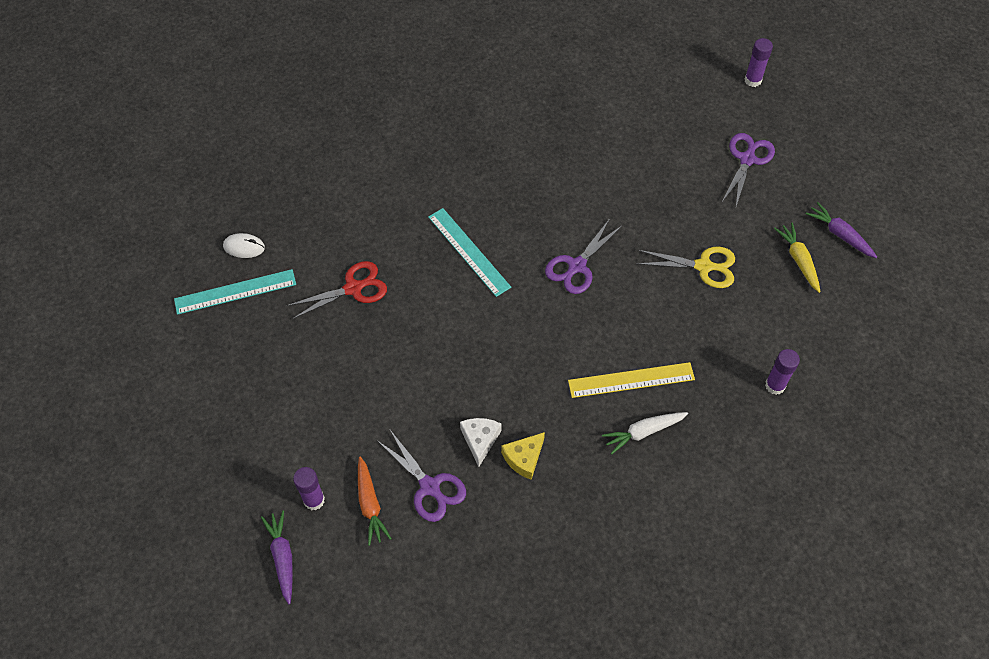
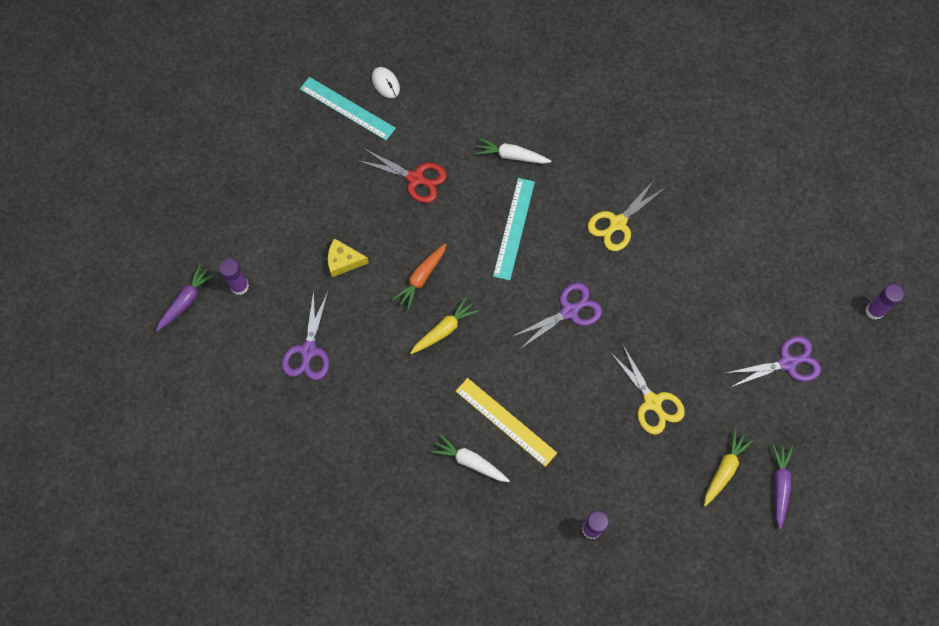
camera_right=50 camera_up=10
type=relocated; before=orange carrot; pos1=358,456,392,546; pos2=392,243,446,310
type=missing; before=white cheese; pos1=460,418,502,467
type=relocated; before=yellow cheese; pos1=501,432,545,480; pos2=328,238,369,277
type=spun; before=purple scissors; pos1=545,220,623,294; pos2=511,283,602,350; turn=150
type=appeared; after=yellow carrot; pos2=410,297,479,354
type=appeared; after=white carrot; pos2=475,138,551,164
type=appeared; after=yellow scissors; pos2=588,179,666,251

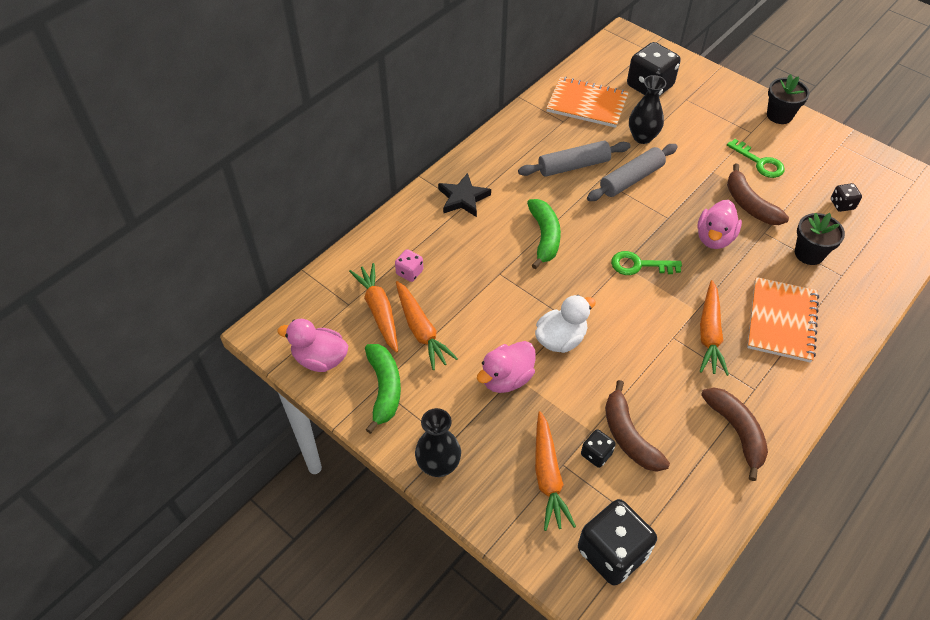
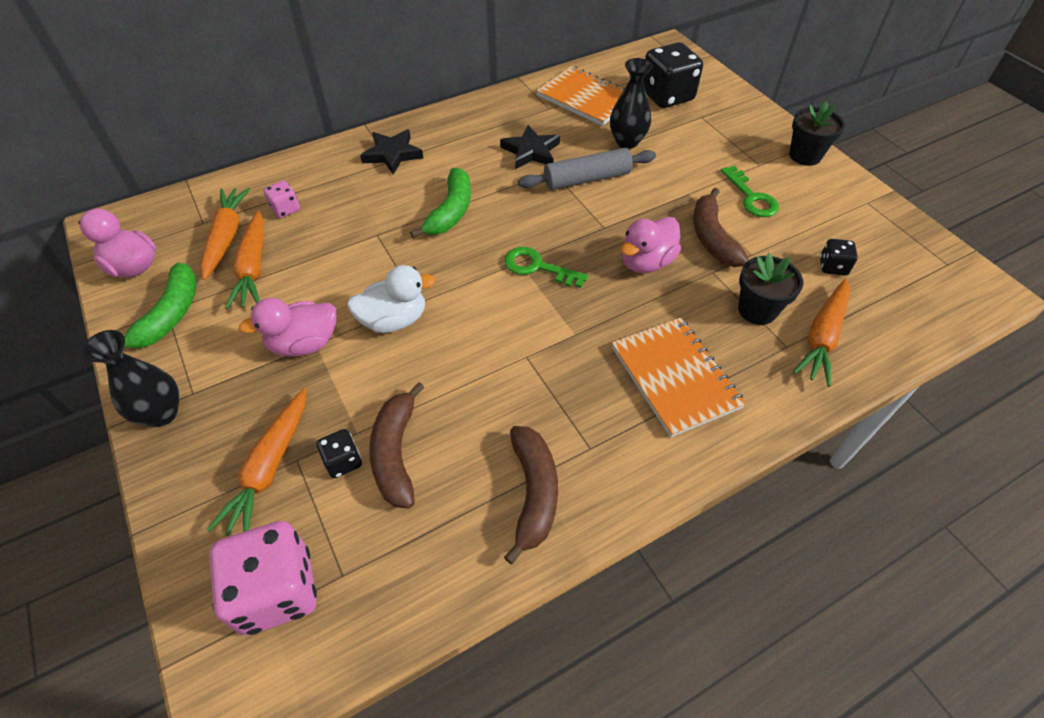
camera_right=20 camera_up=0
type=exchanged; before=grey rolling pin; after=black star; pos1=518,141,631,177; pos2=500,125,560,169
type=colour; before=black dice; after=pink dice; pos1=578,499,657,586; pos2=209,521,317,635
type=relocated; before=orange carrot; pos1=699,280,729,376; pos2=793,279,850,387
type=spun; before=orange notebook; pos1=747,277,819,363; pos2=612,318,746,437; turn=-60

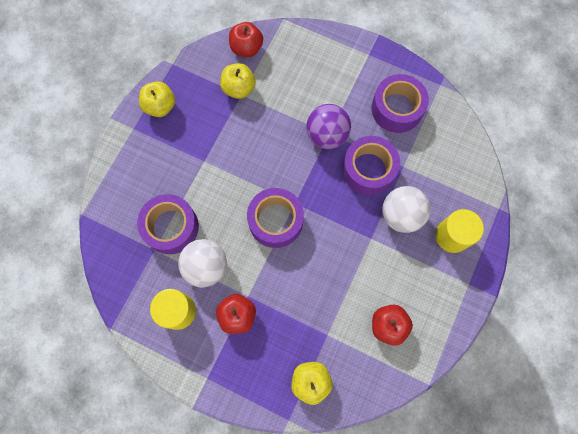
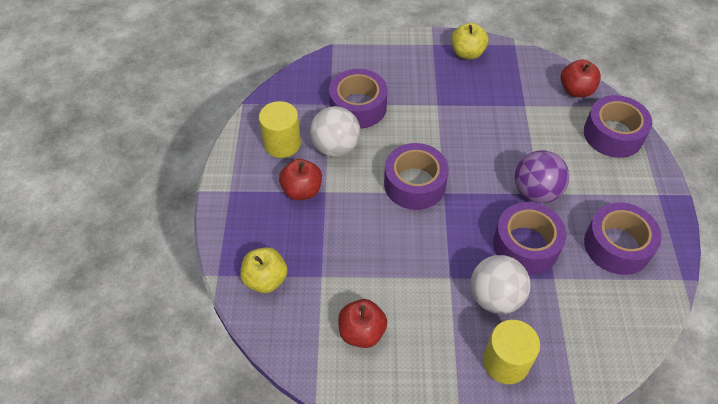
camera_right=65 camera_up=-20
type=missing; before=yellow apple; pos1=220,63,256,99
type=appeared; after=purple tape; pos2=584,95,652,158

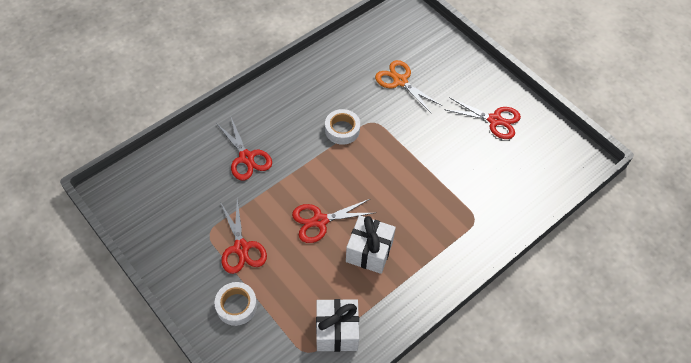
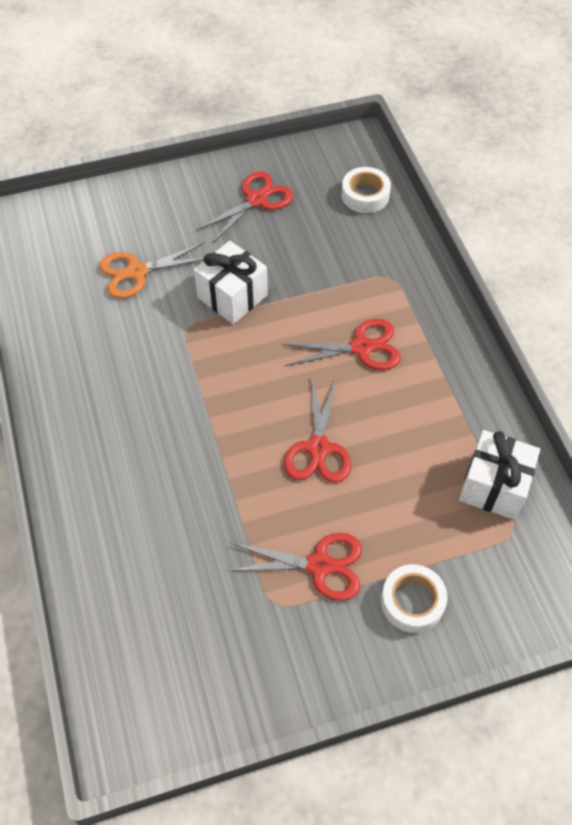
camera_right=-65 camera_up=0
type=relocated; before=red scissors; pos1=216,117,272,181; pos2=282,319,401,370
type=relocated; before=white tape; pos1=325,109,360,145; pos2=342,167,391,213
type=relocated; before=white gift; pos1=346,215,396,274; pos2=194,241,268,324

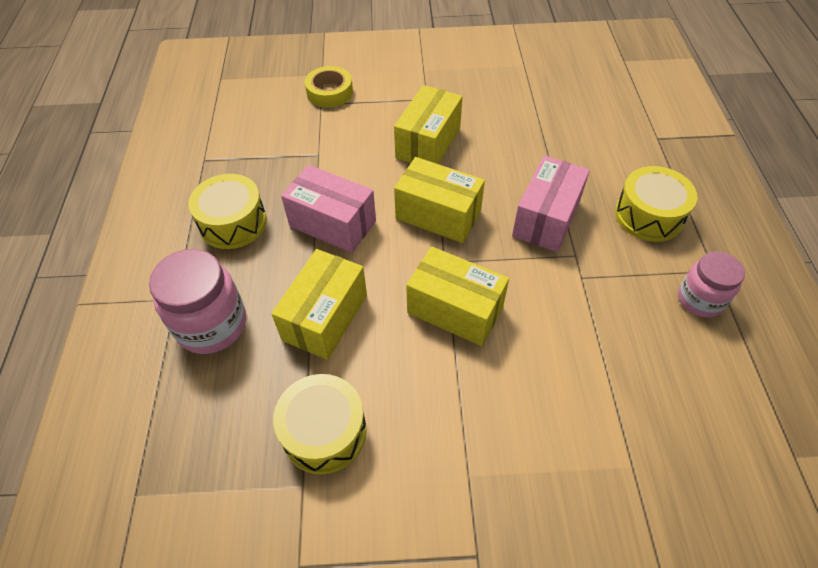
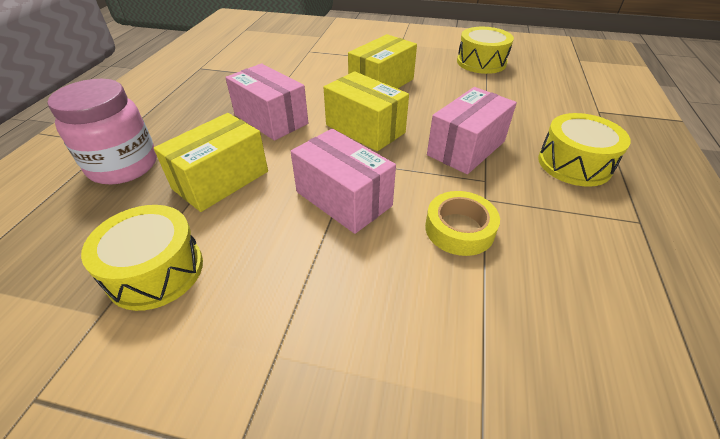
camera_right=15 camera_up=-10
type=relocated; before=yellow drum; pos1=188,174,267,249; pos2=457,27,514,74
type=relocated; before=yellow tape; pos1=305,66,353,108; pos2=425,191,500,256
type=colour; before=yellow box; after=pink box; pos1=406,247,509,346; pos2=291,129,396,234
type=missing; before=pink jar; pos1=678,251,745,317

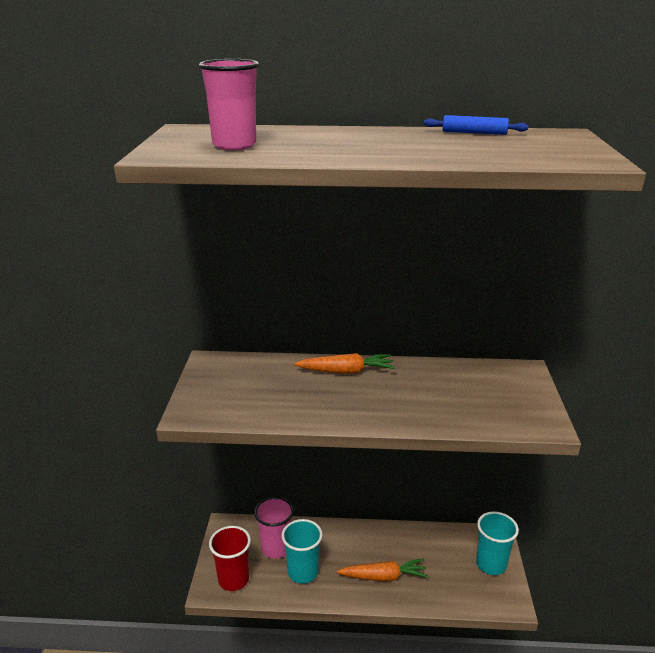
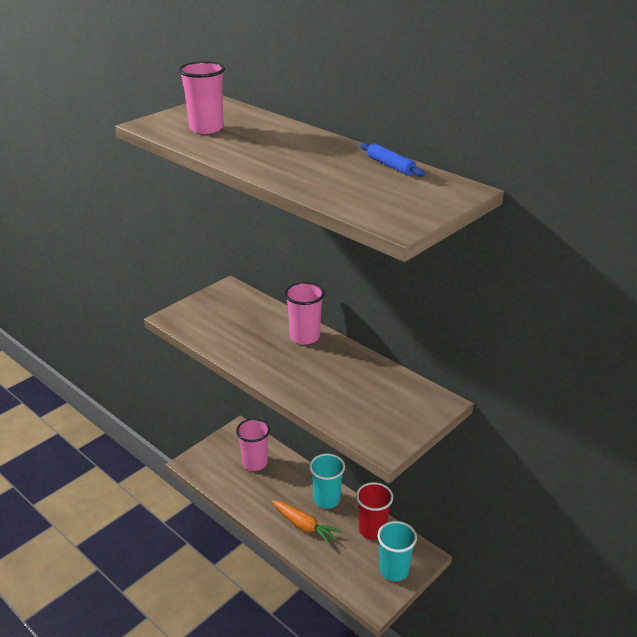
camera_right=40 camera_up=5
type=relocated; before=red cup; pos1=209,526,251,591; pos2=356,482,393,540
type=relocated; before=turquoise cup; pos1=282,519,323,584; pos2=309,453,345,509
type=exchanged; before=orange carrot; after=pink cup; pos1=294,353,395,374; pos2=284,282,325,345

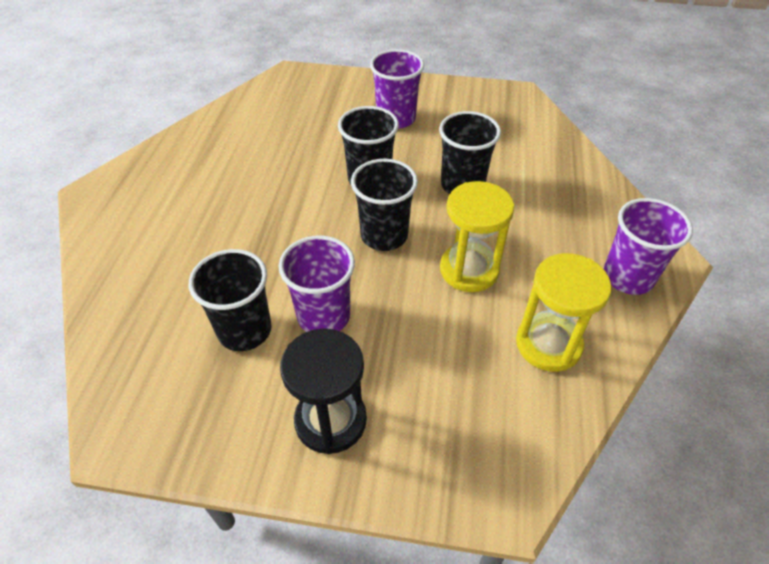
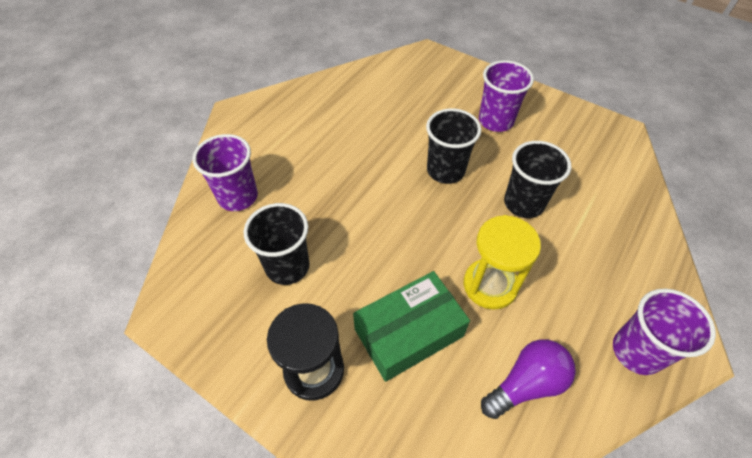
camera_right=25 camera_up=5
type=relocated; before=purple cup; pos1=279,236,355,332; pos2=193,134,258,211
type=missing; before=black cup; pos1=351,159,418,251
type=exchanged; before=yellow hourglass; after=purple light bulb; pos1=516,253,612,372; pos2=481,339,576,419
type=appeared; after=green box; pos2=353,271,470,382

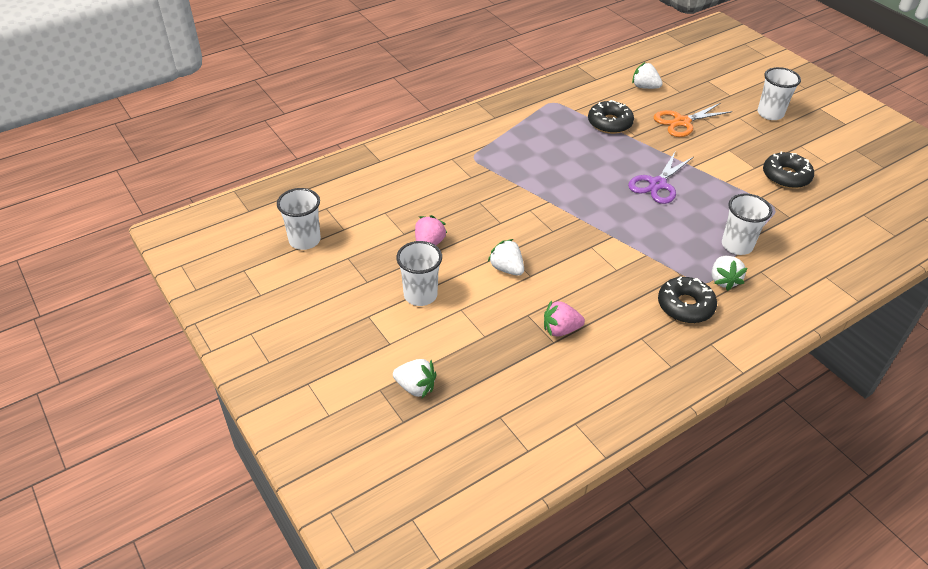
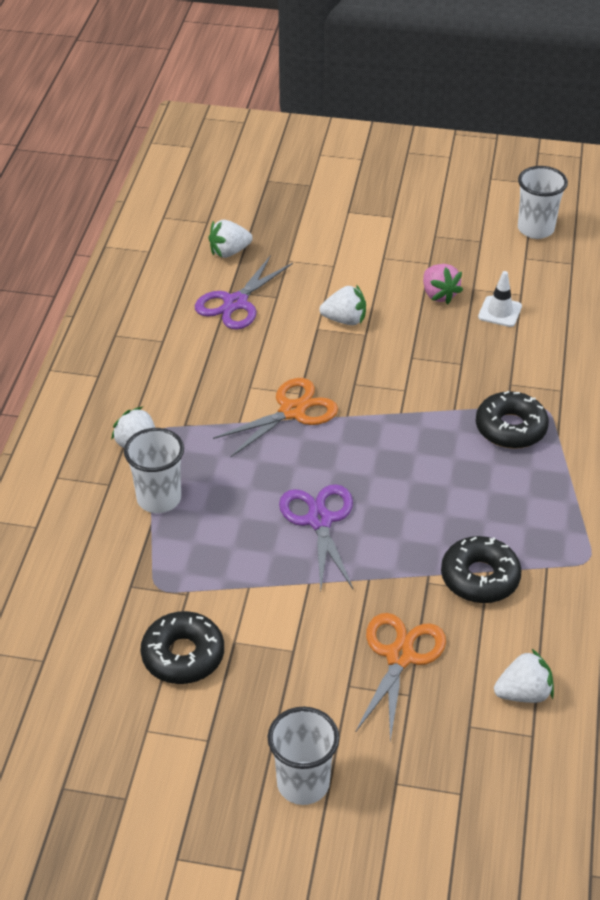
camera_right=135 camera_up=0
type=relocated; before=white strawberry; pos1=393,359,437,398; pos2=208,220,253,258
type=missing; before=white cup; pos1=396,241,442,306
type=exchanged; before=pink strawberry; after=purple scissors; pos1=544,300,585,337; pos2=195,255,293,330
type=relocated; before=black donut; pos1=658,277,717,323; pos2=476,391,549,449
type=appeared; after=orange scissors; pos2=213,378,338,457
type=appeared; after=white traffic cone; pos2=478,271,522,327

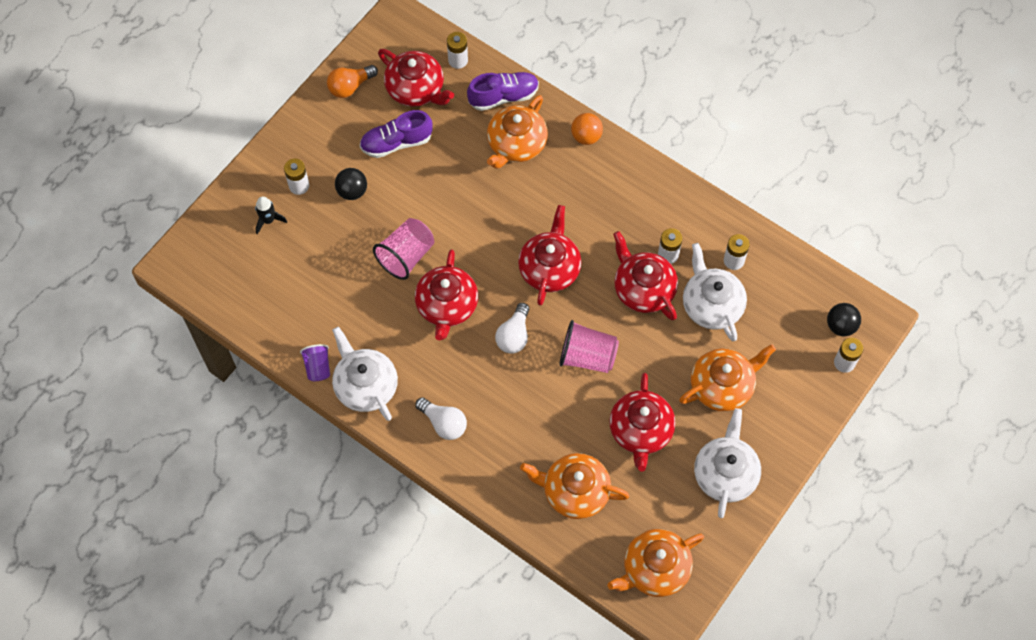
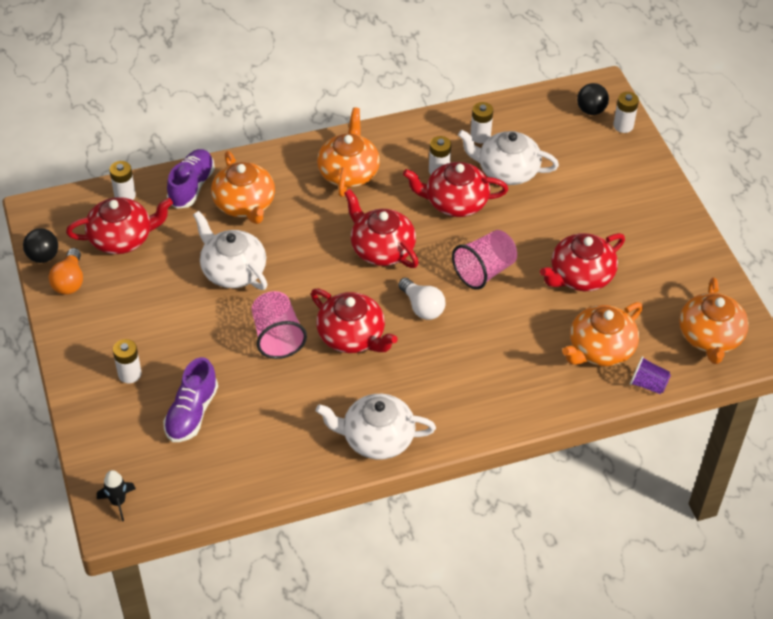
camera_right=-55 camera_up=-15
type=relocated; before=black rocket; pos1=255,196,287,235; pos2=97,470,136,521
type=relocated; before=purple cup; pos1=300,344,330,381; pos2=630,356,671,394
type=relocated; before=black ball; pos1=335,168,367,200; pos2=23,228,58,263
type=relocated; before=purple shoe; pos1=360,110,433,158; pos2=163,357,218,442
type=missing; before=white light bulb; pos1=415,397,467,440
type=missing; before=orange ball; pos1=571,113,603,145
type=spun; before=red teapot; pos1=609,373,676,472; pos2=540,233,625,291; turn=105
type=relocated; before=orange teapot; pos1=679,344,776,412; pos2=317,108,380,197
type=relocated; before=white teapot; pos1=694,408,761,518; pos2=193,211,268,290

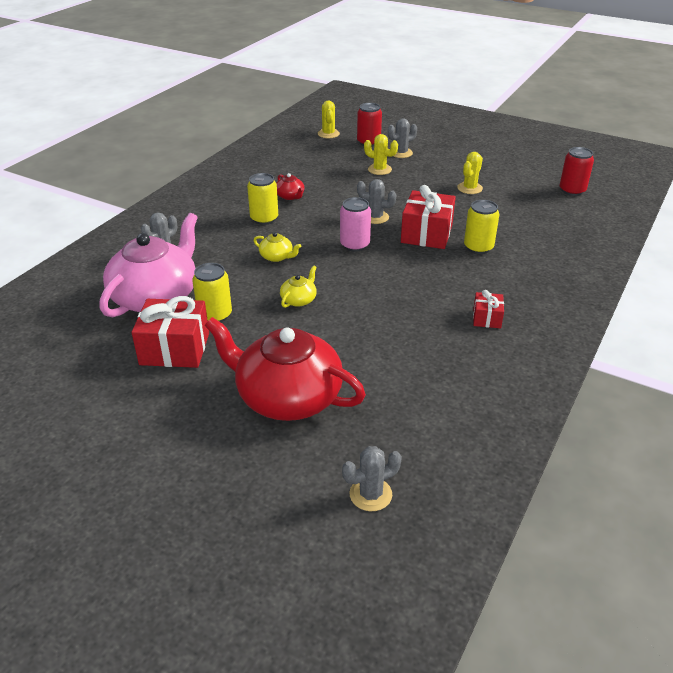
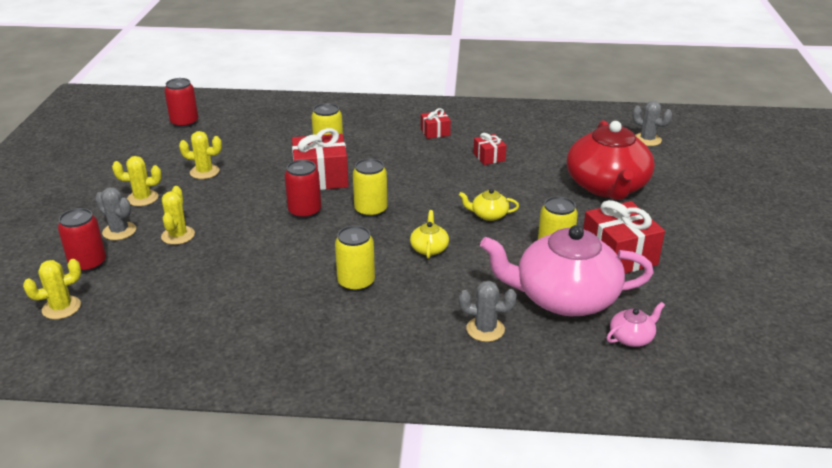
camera_right=-115 camera_up=-5
type=missing; before=red teapot; pos1=276,173,304,200
type=colour; before=pink can; after=yellow can; pos1=340,197,371,252; pos2=353,158,387,217
type=exchanged; before=grey cactus; after=red can; pos1=357,179,396,224; pos2=285,160,321,219
type=appeared; after=yellow cactus; pos2=112,156,162,206
type=appeared; after=red gift; pos2=473,133,507,165
type=appeared; after=pink teapot; pos2=607,302,665,347

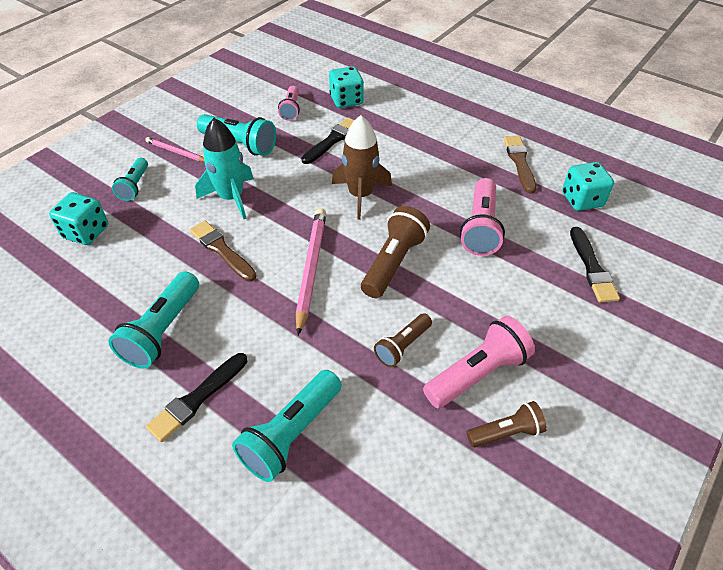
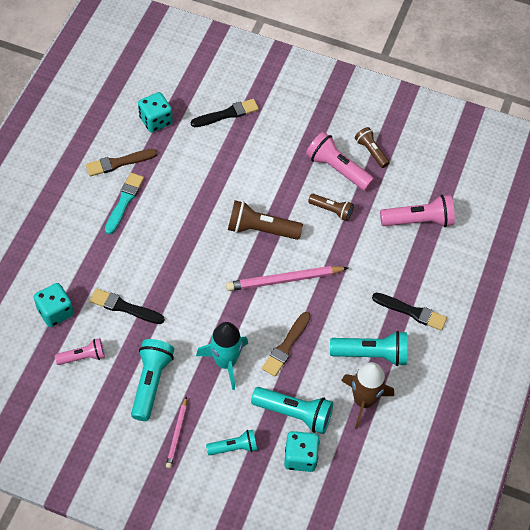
camera_right=-110 camera_up=10
type=relocated; before=turquoise flashlight; pos1=232,370,342,482; pos2=251,387,333,434
type=relocated; before=brown rocket; pos1=332,115,392,220; pos2=341,362,394,429
type=relocated; before=pink flashlight; pos1=460,178,505,256; pos2=380,195,455,227
type=appeared; after=turquoise brush; pos2=105,173,144,234

